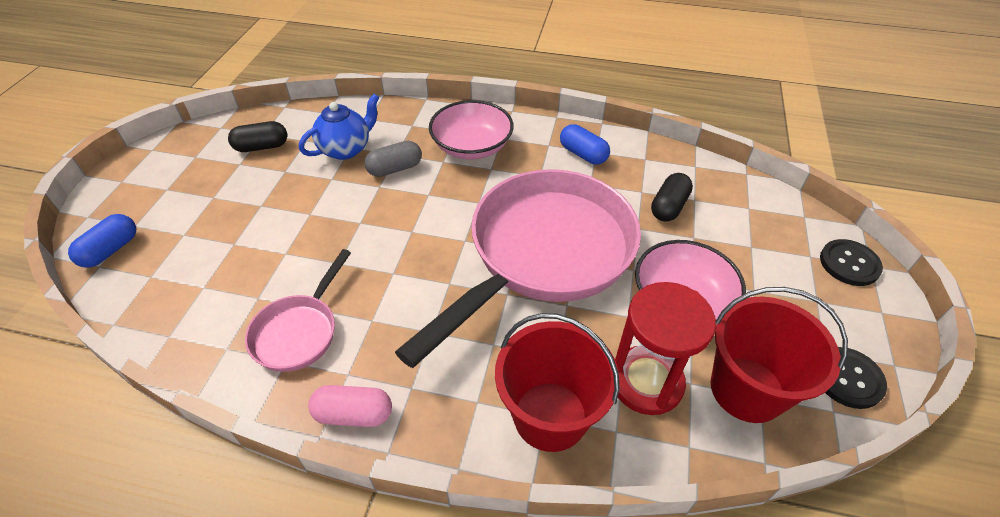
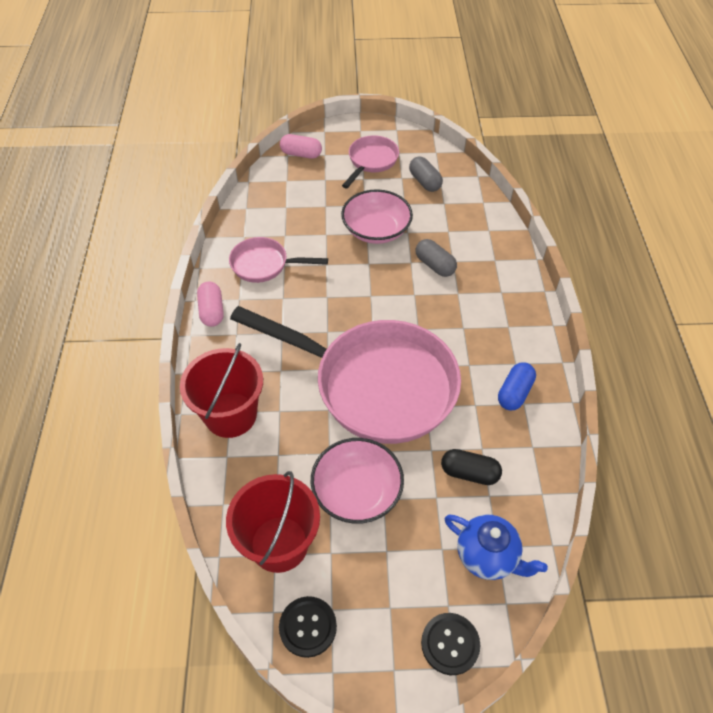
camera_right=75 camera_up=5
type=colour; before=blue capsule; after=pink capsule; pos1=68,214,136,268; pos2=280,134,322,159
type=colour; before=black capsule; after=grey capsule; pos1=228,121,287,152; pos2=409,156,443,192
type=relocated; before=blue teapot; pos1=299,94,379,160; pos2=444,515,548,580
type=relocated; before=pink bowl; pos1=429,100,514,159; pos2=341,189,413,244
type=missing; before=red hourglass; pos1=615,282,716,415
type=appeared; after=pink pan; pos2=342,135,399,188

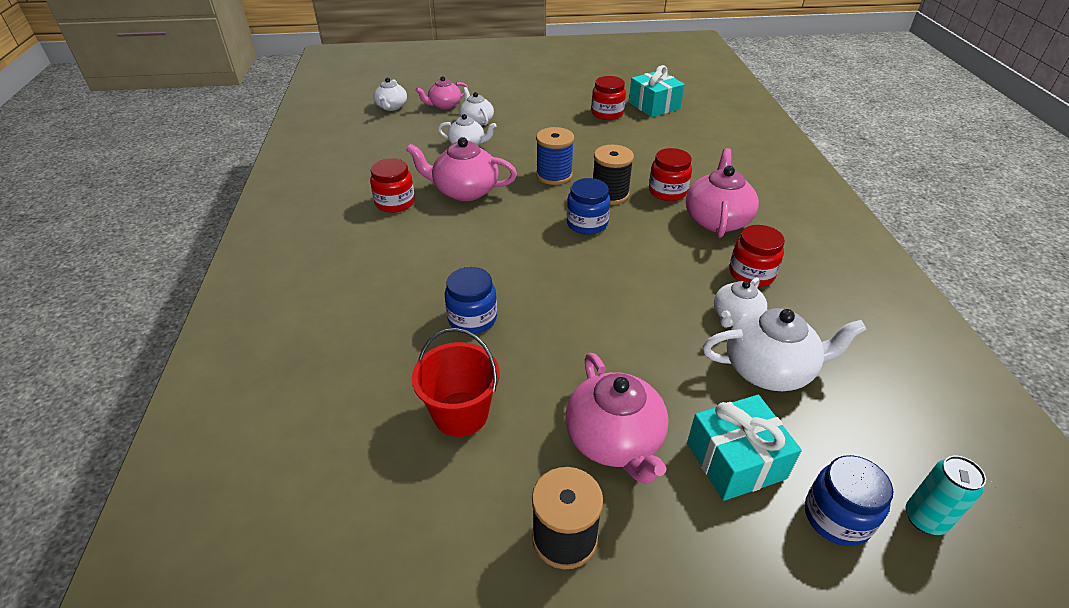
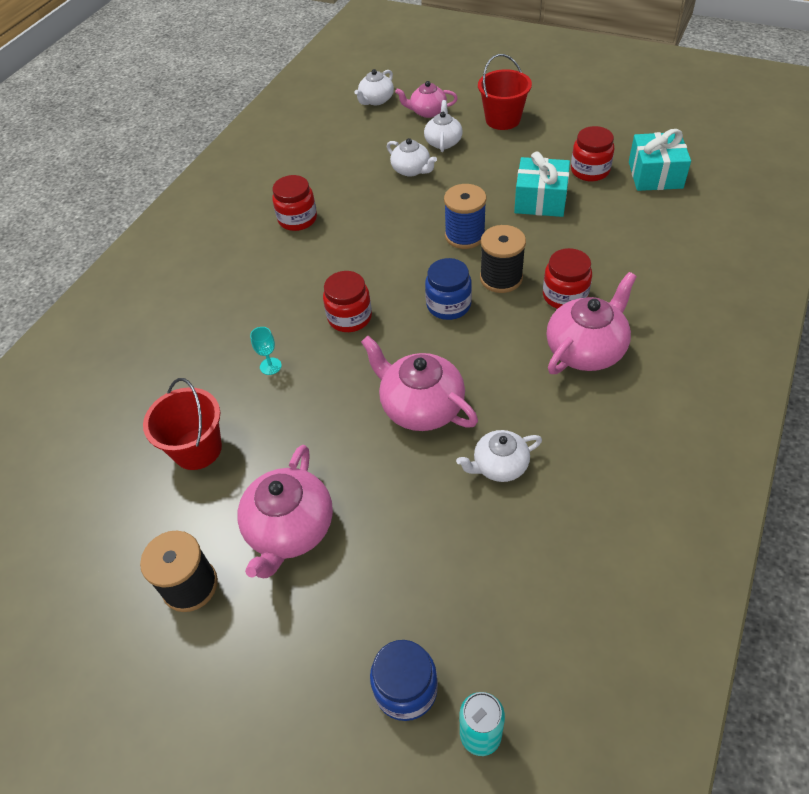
camera_right=35 camera_up=10
type=relocated; before=pink teapot; pos1=406,137,517,201; pos2=361,336,478,431
type=exchanged; before=blue jar; after=turquoise goblet; pos1=445,267,497,334; pos2=250,327,282,375
type=relocated; before=turquoise gift; pos1=687,395,802,501; pos2=514,152,570,217
type=missing; before=white teapot; pos1=702,308,867,391
type=relocated; before=red jar; pos1=729,225,785,287; pos2=323,271,372,332
type=appeared; after=red bucket; pos2=478,54,532,130

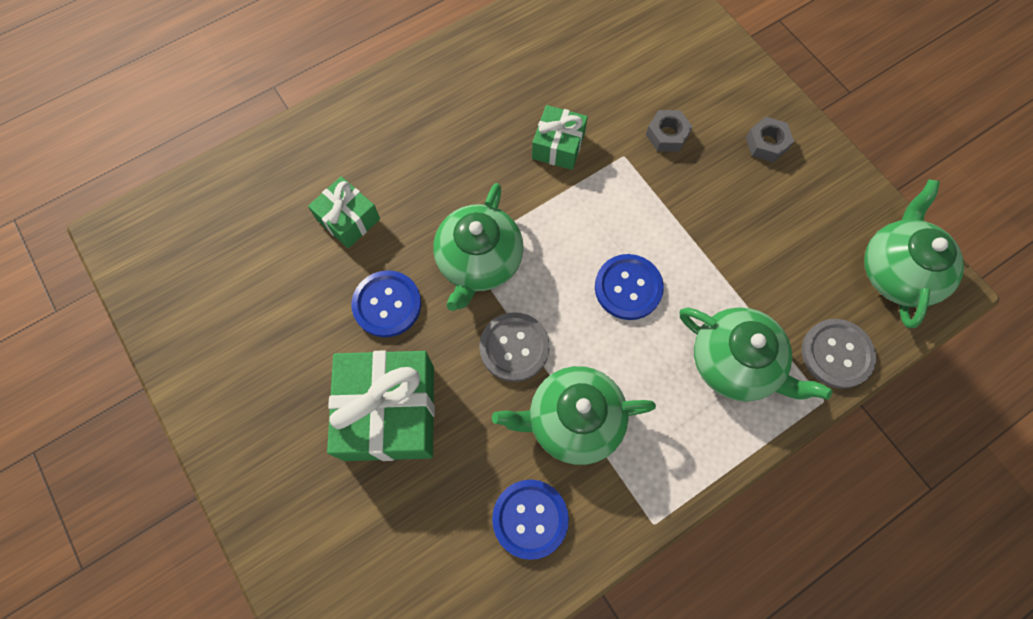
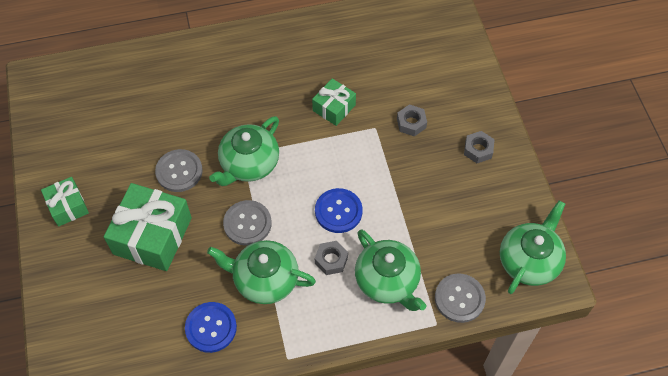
camera_right=20 camera_up=-10
type=relocated; before=green gift; pos1=308,176,380,248; pos2=41,177,89,227
type=colour; before=blue button; after=grey button; pos1=352,270,421,338; pos2=155,149,203,192
type=appeared; after=grey nut; pos2=315,241,348,275

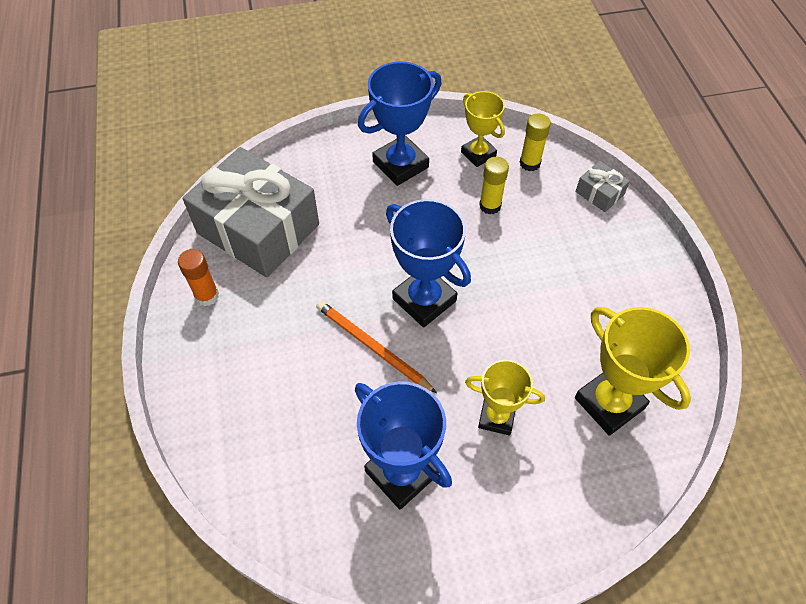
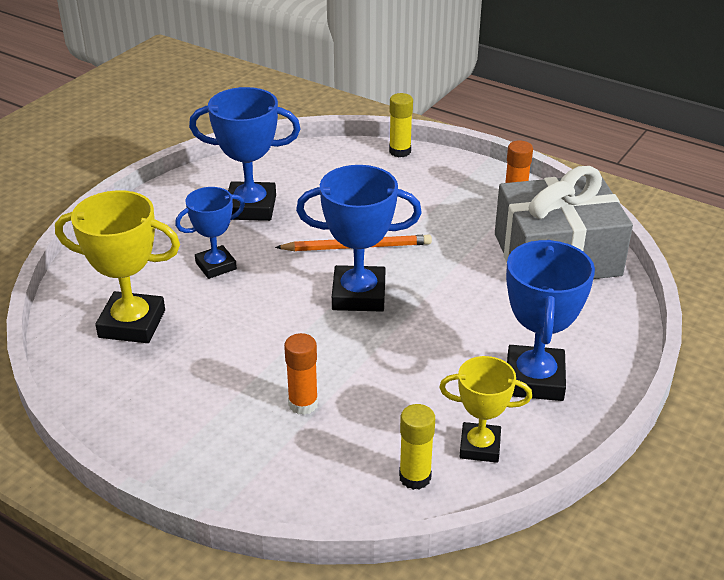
camera_right=135 camera_up=-20
type=colour; before=yellow trophy; after=blue trophy; pos1=465,360,545,436; pos2=175,187,245,279
type=relocated; before=yellow glue stick; pos1=479,157,509,215; pos2=389,93,413,157
type=missing; before=grey gift; pos1=576,161,630,212
type=appeared; after=orange glue stick; pos2=284,333,318,415

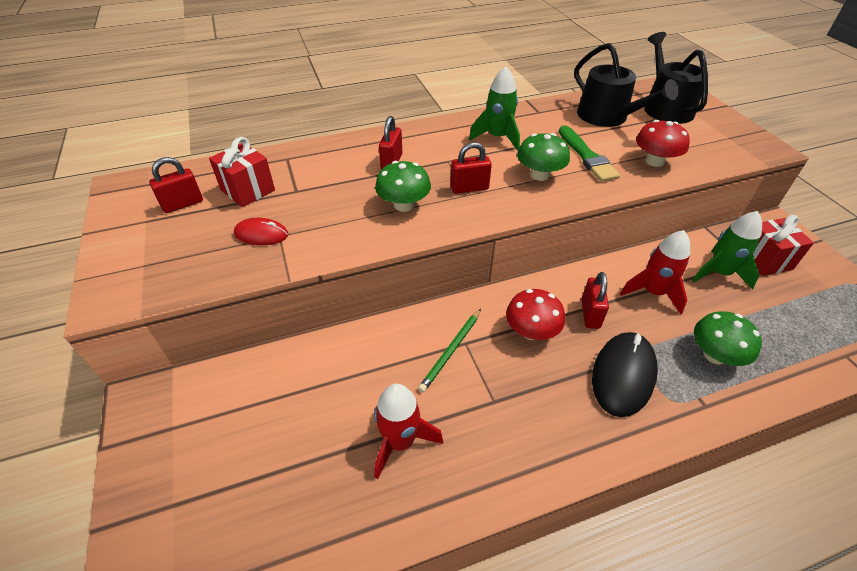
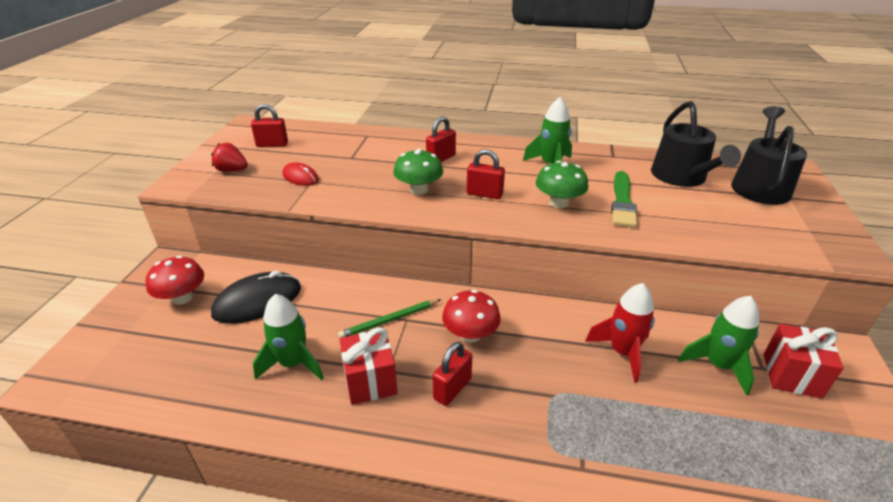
camera_right=30 camera_up=-10
type=relocated; before=red gift; pos1=209,137,275,207; pos2=339,327,398,405
type=colour; before=red rocket; after=green rocket; pos1=374,384,443,479; pos2=253,294,324,381
type=relocated; before=red padlock; pos1=581,272,609,329; pos2=433,342,472,406
type=relocated; before=black mouse; pos1=592,332,658,417; pos2=211,271,301,324
type=relocated; before=red mushroom; pos1=636,120,690,167; pos2=146,256,204,305
type=missing; before=green mushroom; pos1=694,311,762,366
type=appeared; after=red strawberry; pos2=211,143,248,172

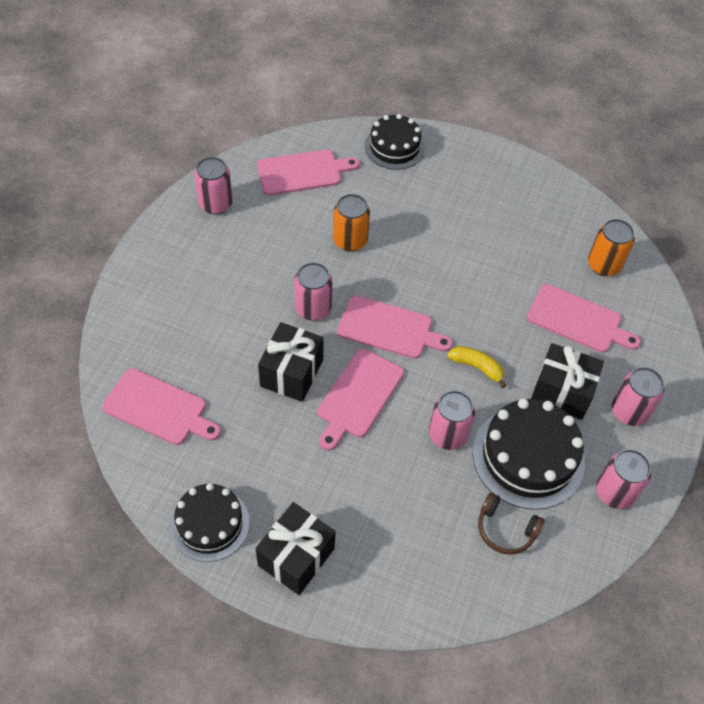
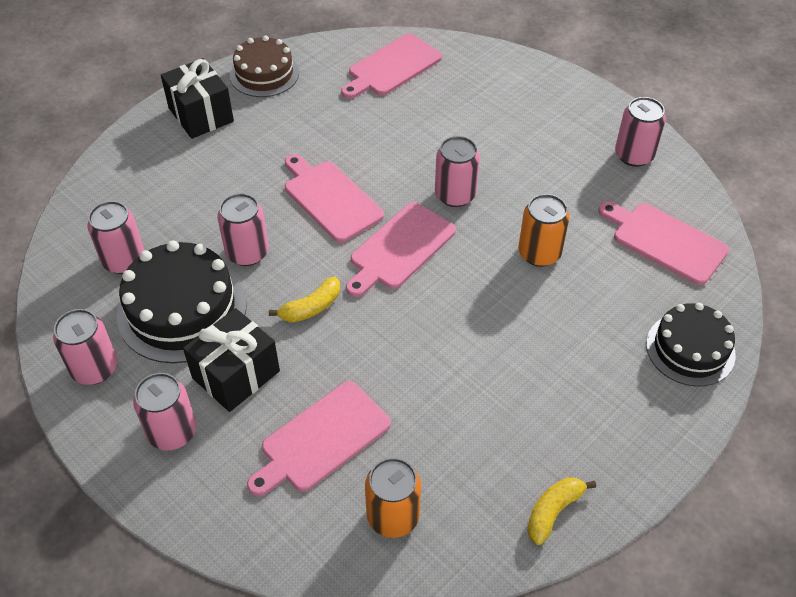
camera_right=115 camera_up=-5
type=colour; before=black cake; after=brown cake; pos1=170,483,250,562; pos2=230,35,299,97
type=spun; before=pink cutting board; pos1=257,149,360,196; pos2=598,202,729,285; turn=120
type=missing; before=black gift; pos1=258,322,324,402
type=exchanged; before=brown headphones; after=pink can; pos1=478,492,545,555; pos2=87,201,145,274
type=appeared; after=yellow banana; pos2=527,477,596,545

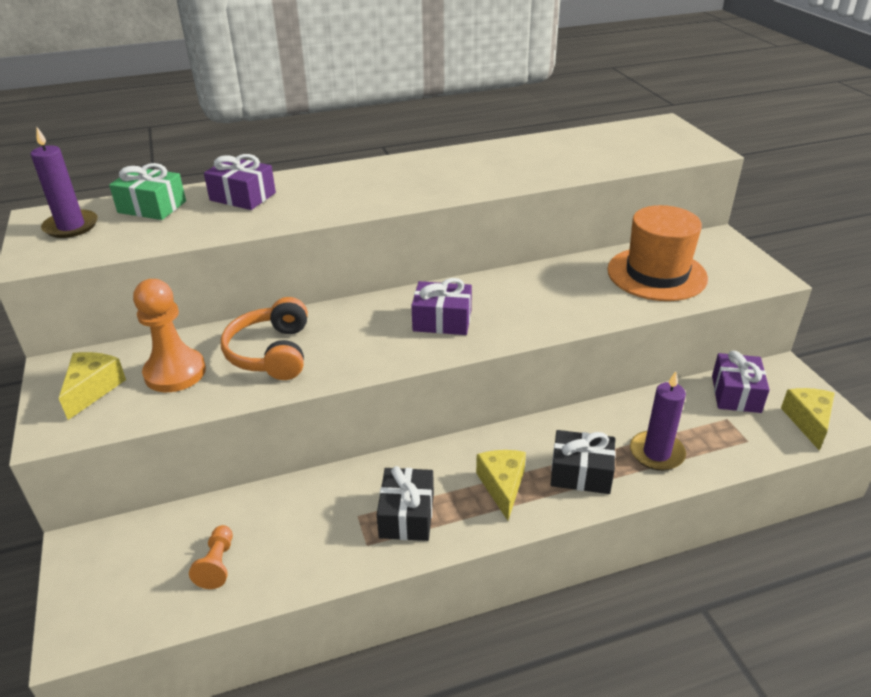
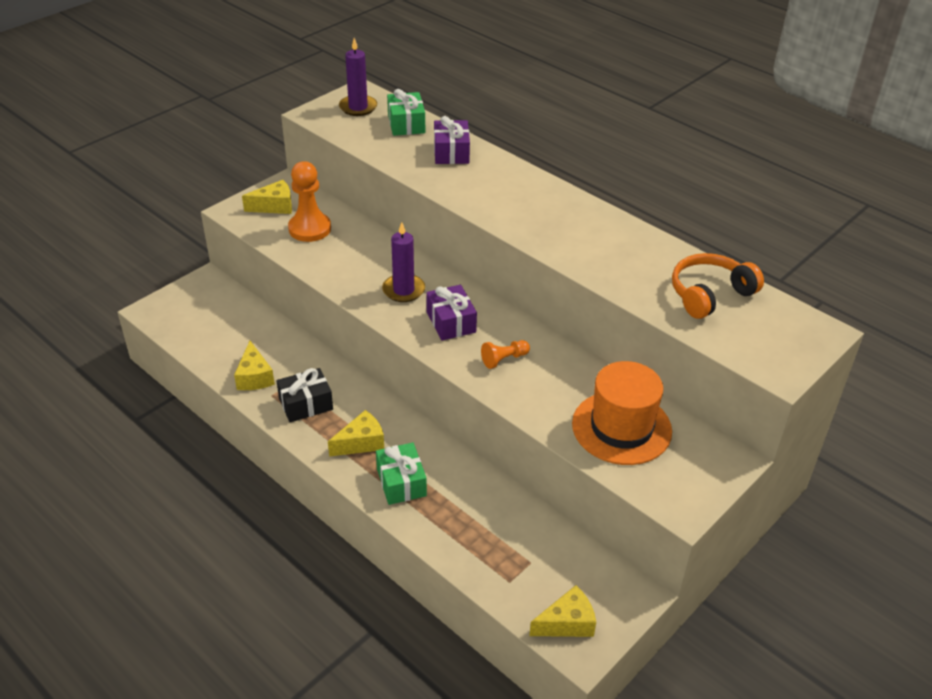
camera_right=60 camera_up=5
type=relocated; before=orange pawn; pos1=189,525,233,589; pos2=481,340,530,369
type=relocated; before=orange headphones; pos1=221,297,308,380; pos2=672,253,764,319
type=colour; before=black gift; after=green gift; pos1=551,430,616,494; pos2=376,443,427,505
type=relocated; before=purple candle; pos1=630,371,686,471; pos2=382,222,425,302
type=missing; before=purple gift; pos1=712,351,770,413
type=appeared; after=yellow cheese; pos2=234,341,275,390

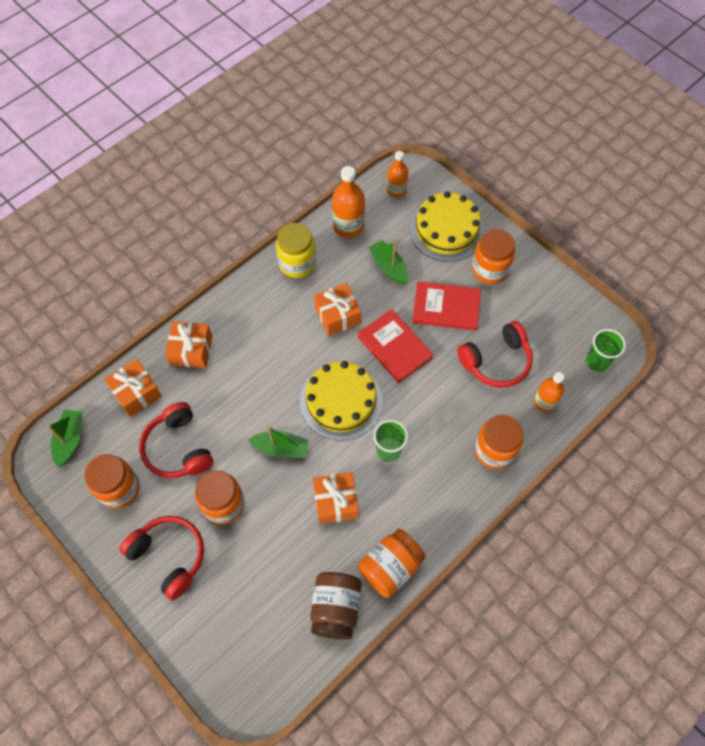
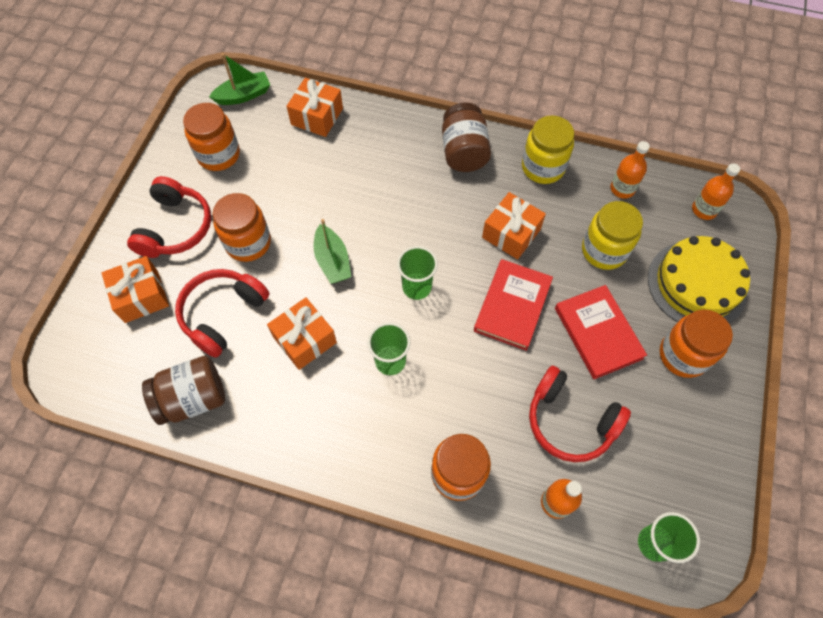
camera_right=60 camera_up=0
type=relocated; before=red headphones; pos1=139,402,214,478; pos2=175,269,269,358
type=relocated; before=orange gift; pos1=165,321,212,369; pos2=102,256,169,323
type=exchanged; before=yellow cake; after=green cup; pos1=300,361,383,441; pos2=397,246,438,300
type=size; before=orange bottle; pos1=332,166,365,238; pos2=610,141,650,199; scale=0.66
type=missing; before=orange jar; pos1=358,529,426,598
type=exchanged; before=green boat; after=yellow jar; pos1=368,240,408,284; pos2=582,201,643,270
type=appeared; after=brown jar; pos2=442,102,491,172

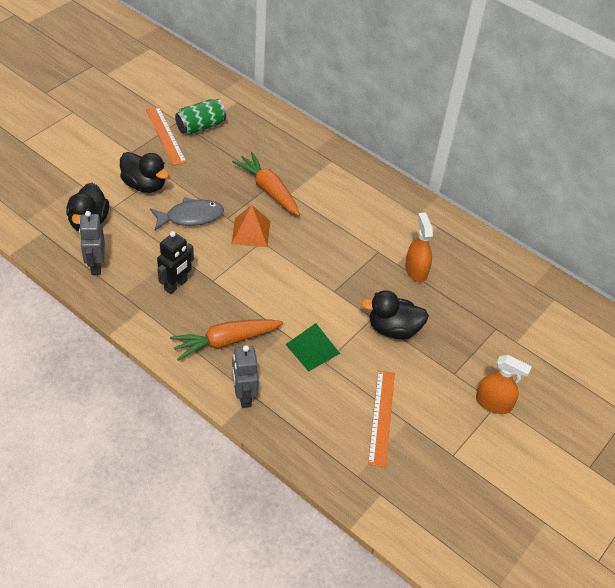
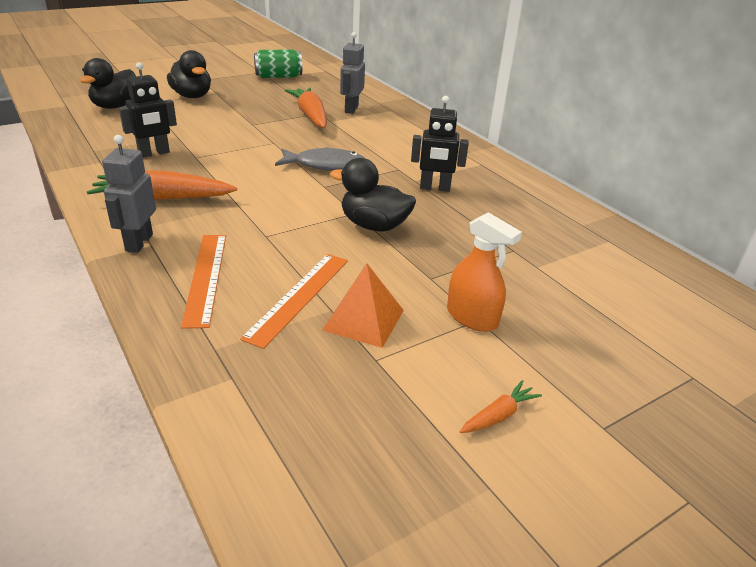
camera_right=20 camera_up=-15
type=relocated; before=grey robot; pos1=79,211,105,275; pos2=340,32,365,114
type=relocated; before=orange ruler; pos1=146,107,187,166; pos2=181,235,226,329
type=relocated; before=grey fish; pos1=150,197,224,230; pos2=275,147,364,171
type=relocated; before=orange pyramid; pos1=231,205,270,247; pos2=322,263,404,348
type=missing; before=green pyramid; pos1=285,323,340,372
type=exchanged; before=orange spray bottle; after=black robot; pos1=405,212,433,282; pos2=411,96,469,192
type=appeared; after=orange carrot; pos2=460,380,542,433

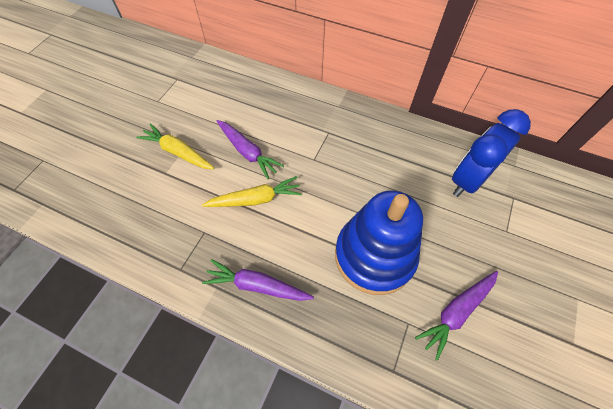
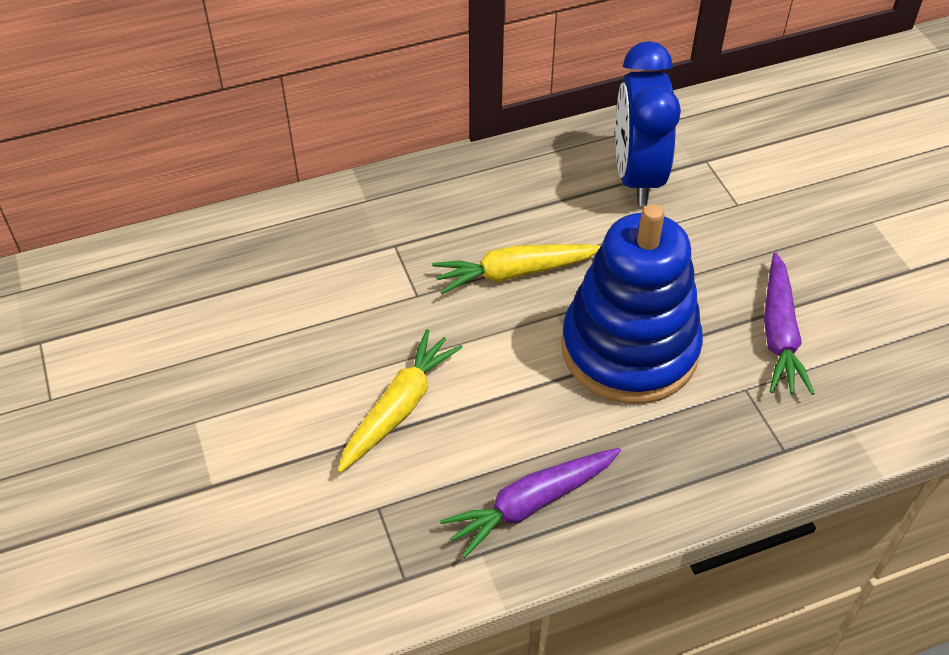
camera_right=-45 camera_up=-10
type=relocated; before=yellow carrot; pos1=136,123,215,170; pos2=432,244,601,294
type=missing; before=purple carrot; pos1=217,120,284,179

